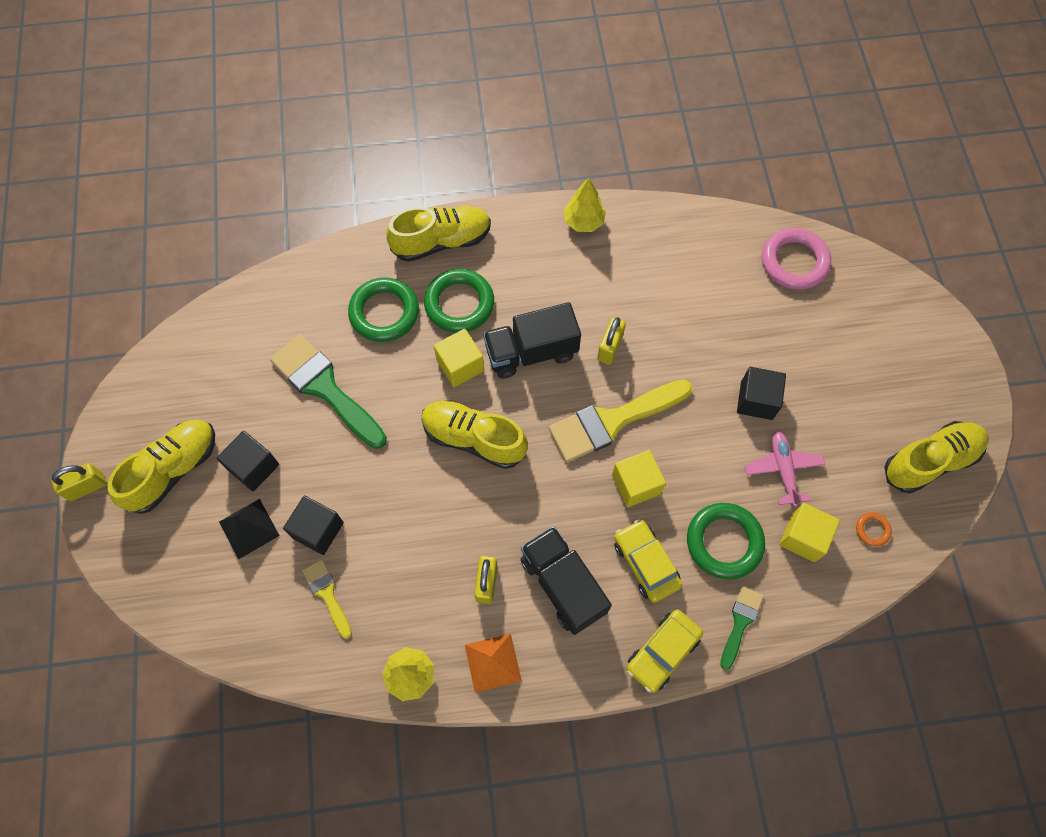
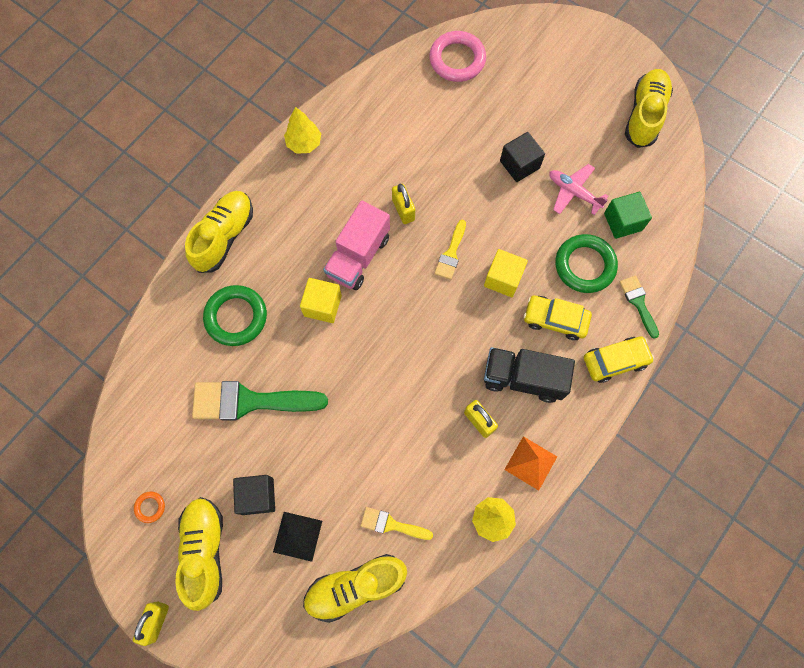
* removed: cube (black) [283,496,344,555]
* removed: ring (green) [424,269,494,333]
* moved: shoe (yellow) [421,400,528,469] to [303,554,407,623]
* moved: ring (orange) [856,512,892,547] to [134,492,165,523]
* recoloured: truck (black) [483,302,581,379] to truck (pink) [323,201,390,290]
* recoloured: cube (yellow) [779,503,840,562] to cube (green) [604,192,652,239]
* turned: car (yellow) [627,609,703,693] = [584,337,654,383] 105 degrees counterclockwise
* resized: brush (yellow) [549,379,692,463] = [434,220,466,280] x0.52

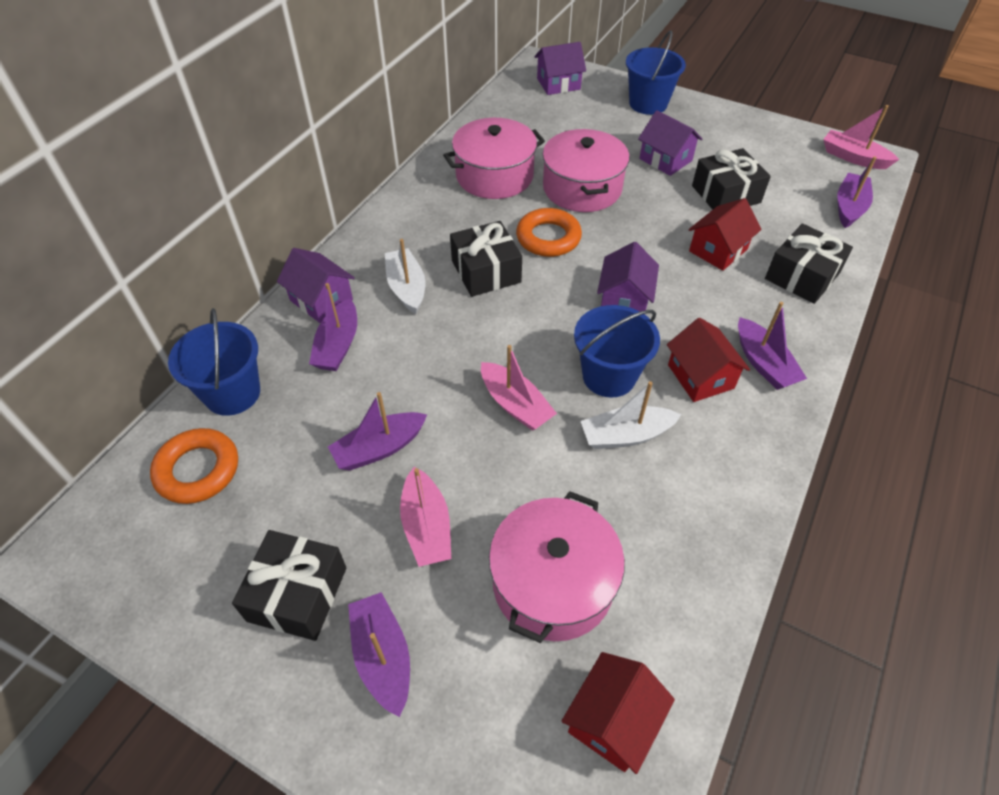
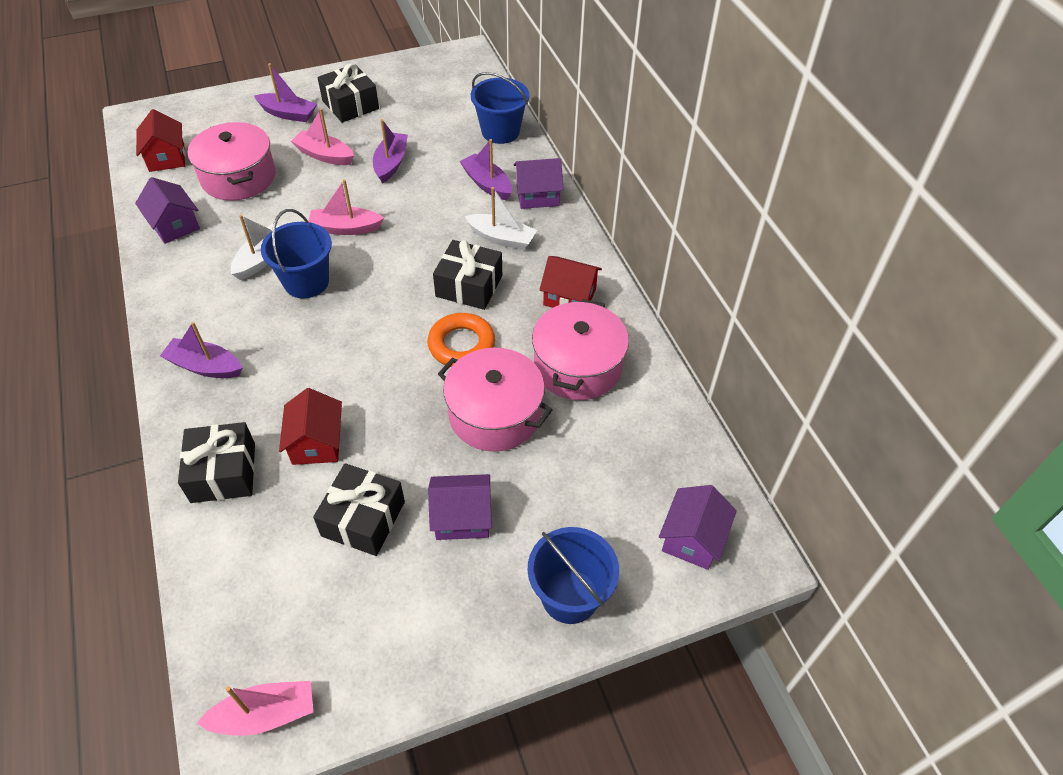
* removed: ring (orange) [150,428,238,504]
* removed: boat (purple) [837,156,877,228]
* moved: house (purple) [597,242,659,311] to [135,177,200,244]
* moved: house (red) [667,318,750,402] to [539,256,602,308]

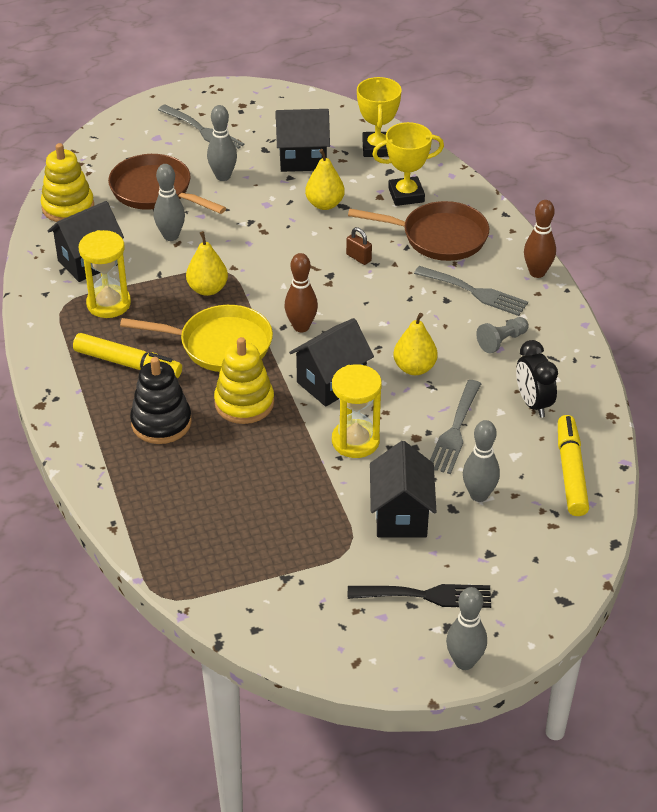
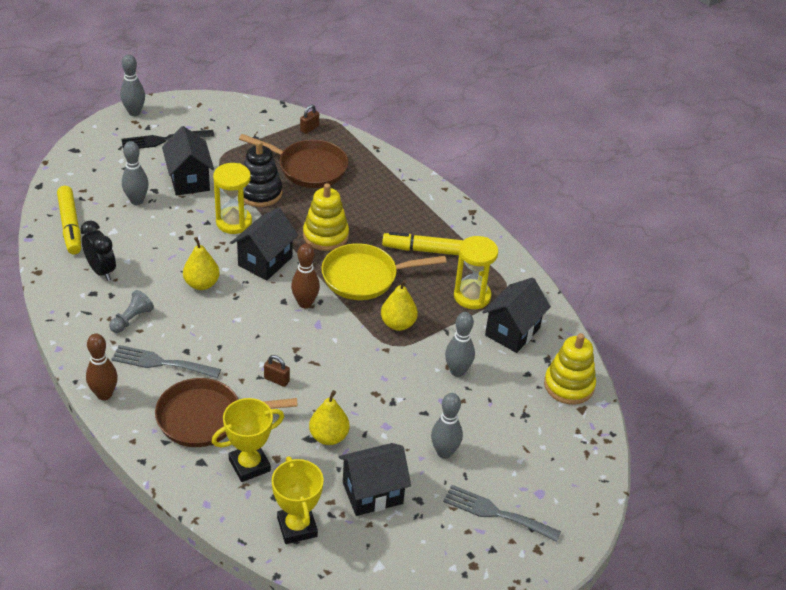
* removed: fork (grey) [430,380,481,474]
* added: padlock (brown) [300,104,319,134]
* moved: pan (brown) [108,154,226,214] to [239,134,348,188]
* moved: stacking toy (black) [130,357,192,444] to [243,141,282,207]

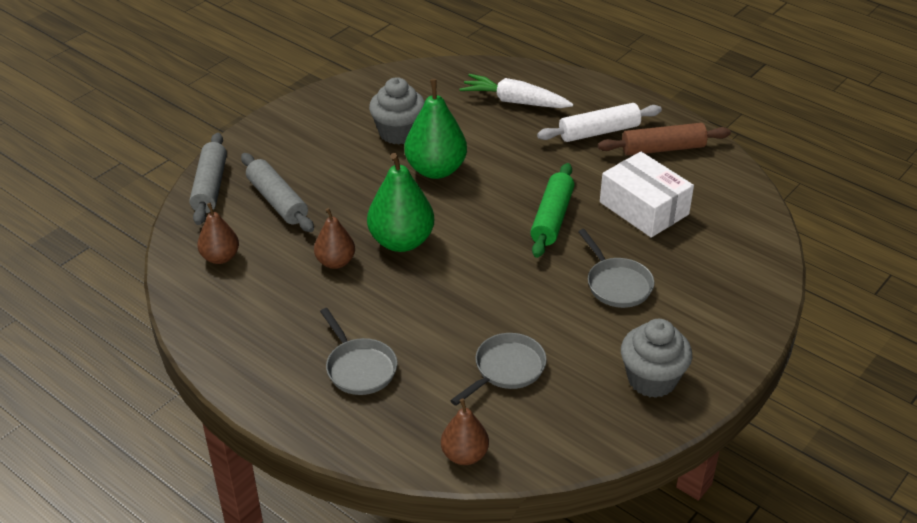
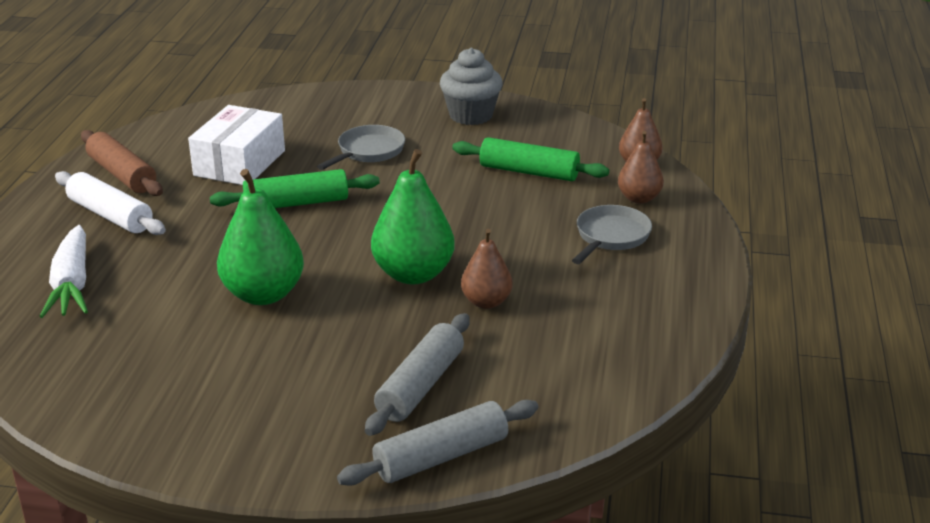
* removed: cupcake (grey) [369,77,425,145]
* moved: pear (brown) [197,203,239,264] to [618,131,664,204]
* replaced: pan (grey) [450,333,547,406] to rolling pin (green) [452,137,609,181]

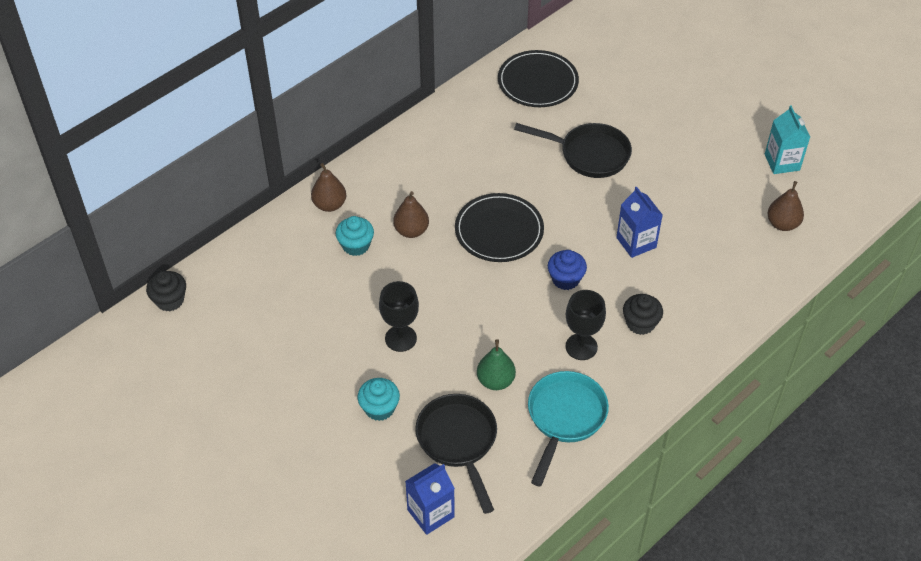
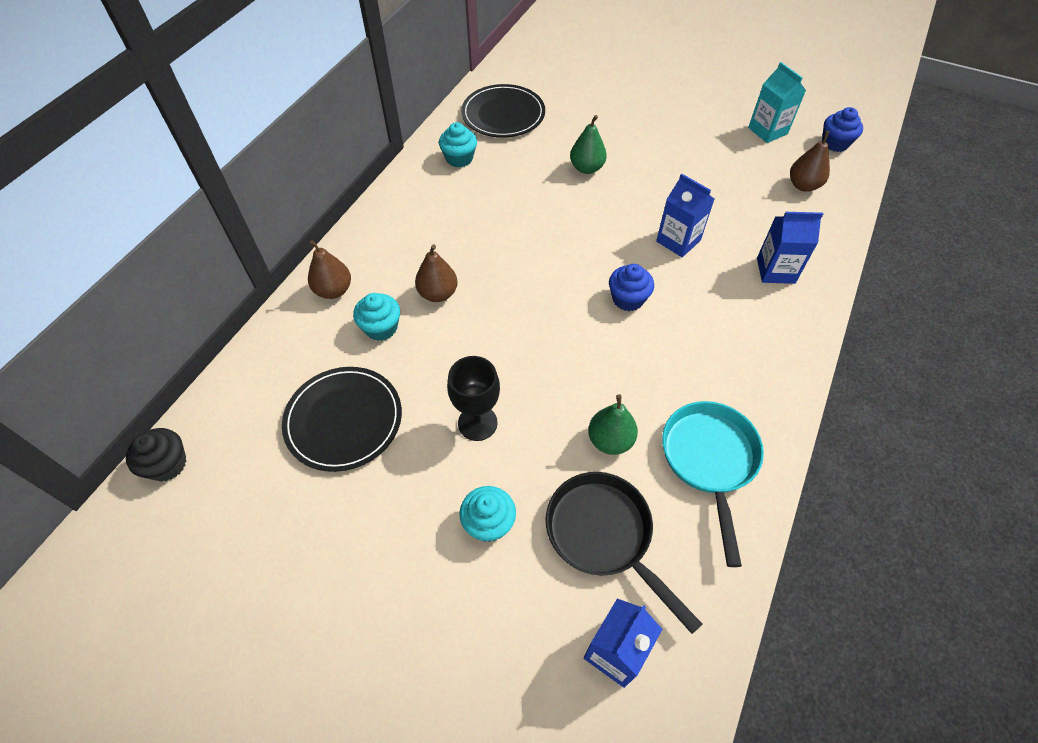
* removed: goblet (black) [565,290,606,360]
* removed: cupcake (black) [623,294,663,335]
* added: cupcake (turquoise) [439,122,477,167]
* added: carton (blue) [757,212,823,284]
* added: cupcake (blue) [822,107,863,152]
* moved: plate (black) [455,193,544,262] to [282,367,402,472]
* replaced: pan (black) [514,123,632,178] to pear (green) [570,115,607,174]

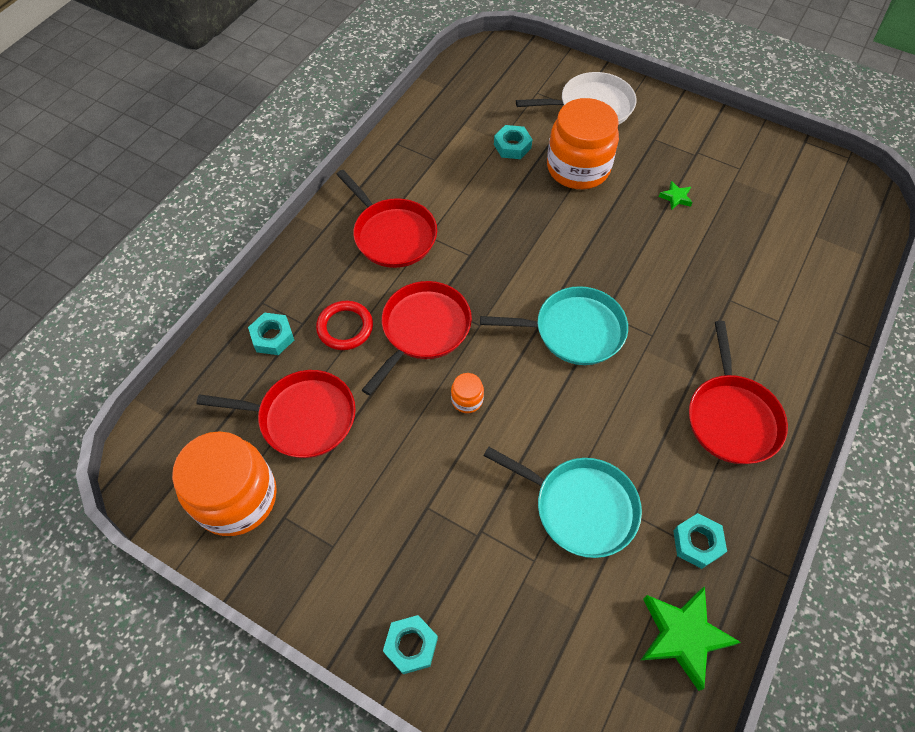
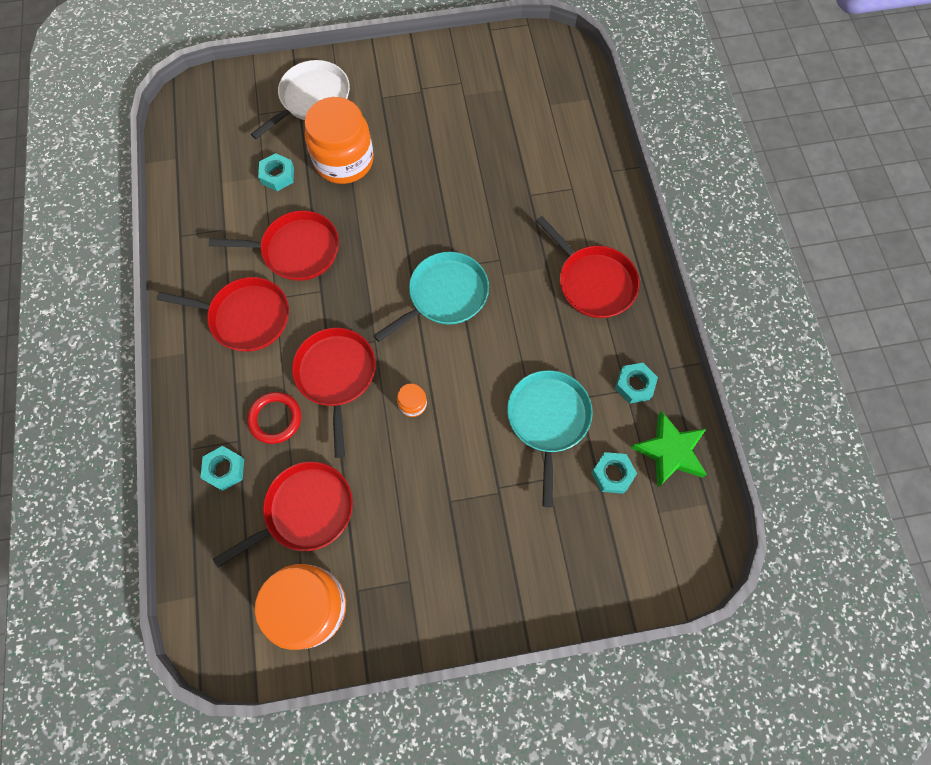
* removed: star (green) [659,181,693,210]
* added: pan (red) [209,210,339,281]
* moved: nut (turquoise) [383,615,438,674] to [591,452,637,494]
* turned: pan (turquoise) [484,447,642,558] = [507,370,593,507] 75 degrees counterclockwise

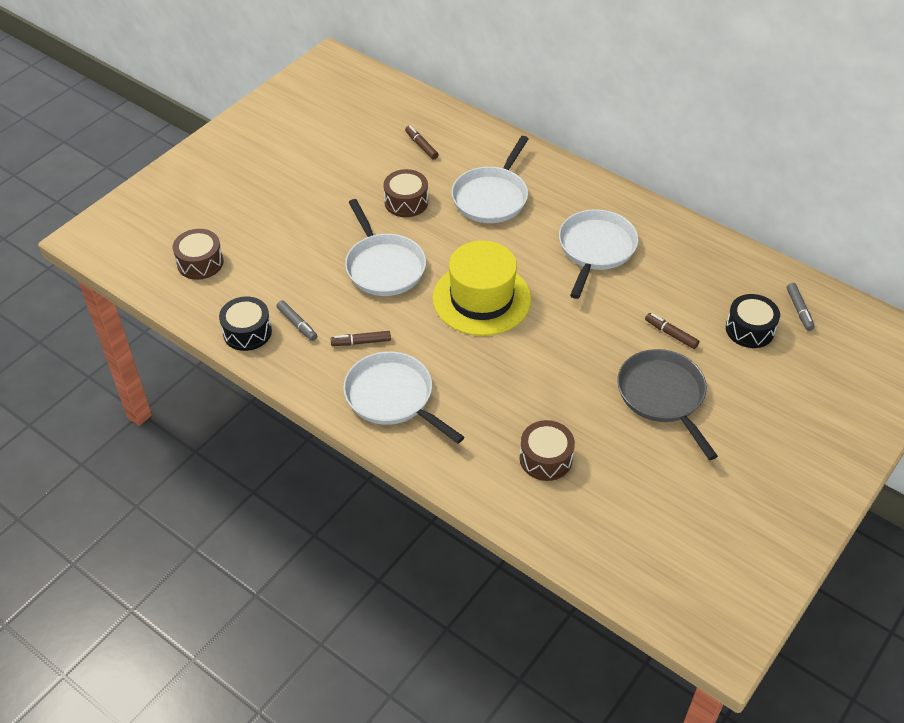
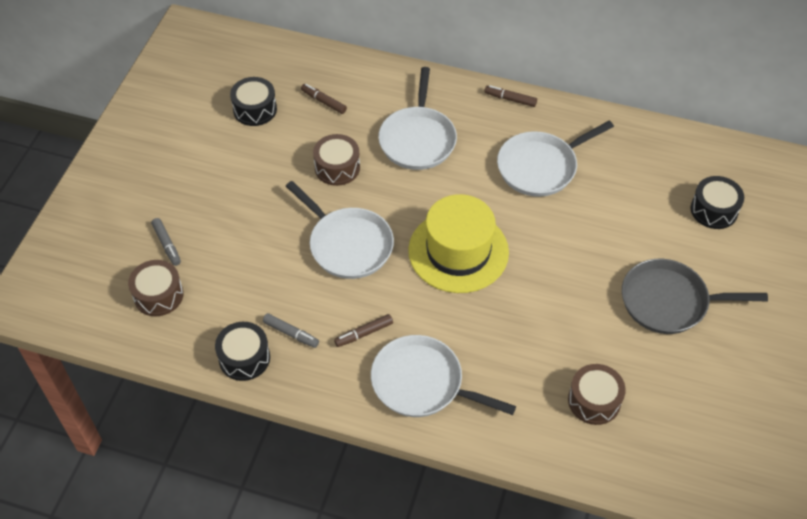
* added: drum (black) [230,77,277,126]
* moved: marker (brown) [645,313,699,349] to [484,85,537,107]
* moved: marker (grey) [787,283,815,331] to [151,218,181,266]
* turned: pan (white) [559,209,639,299] = [497,121,614,197] 120 degrees counterclockwise
* turned: pan (grey) [617,349,718,460] = [622,259,768,334] 45 degrees counterclockwise

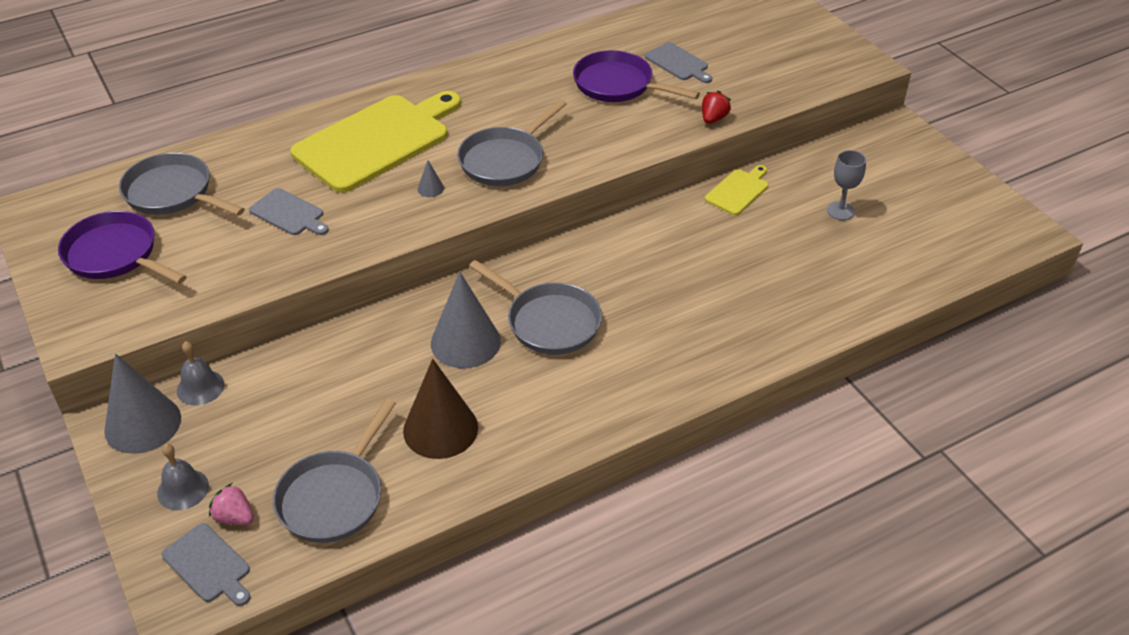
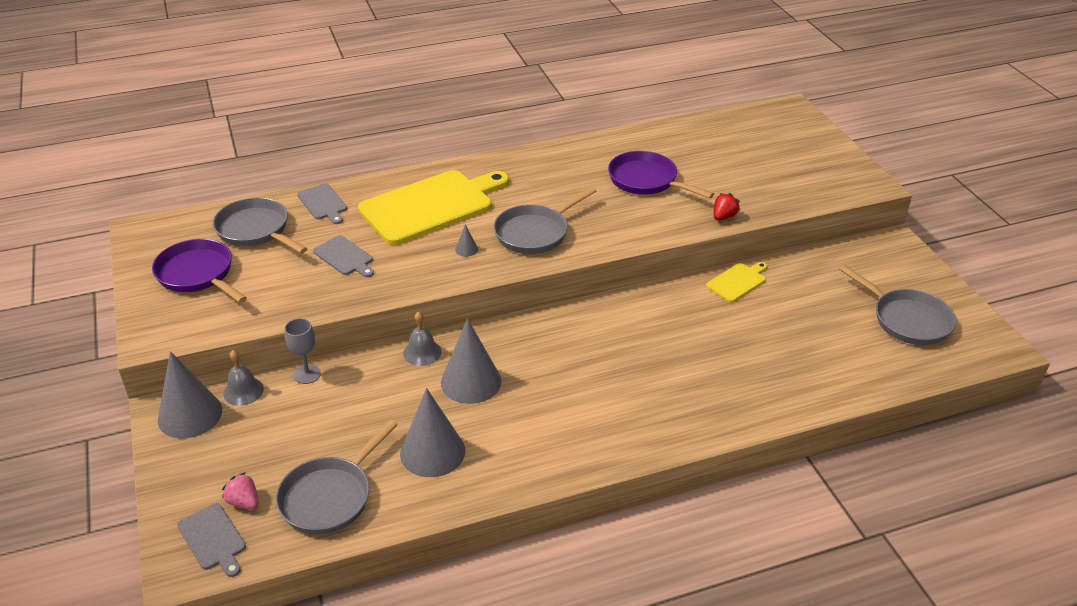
* moved: bell (grey) [157,444,209,510] to [403,311,441,366]
* moved: pan (grey) [469,260,602,355] to [839,265,956,345]
* moved: cutting board (grey) [645,42,712,83] to [297,183,347,224]
* moved: goblet (grey) [827,150,866,220] to [284,318,321,384]
* recoloured: cone (brown) [403,359,478,459] to cone (grey) [400,388,465,477]

